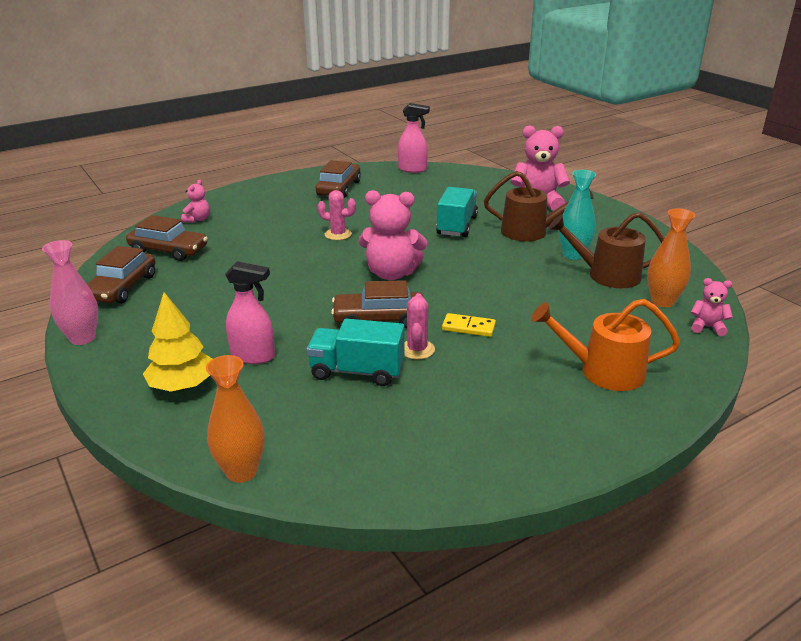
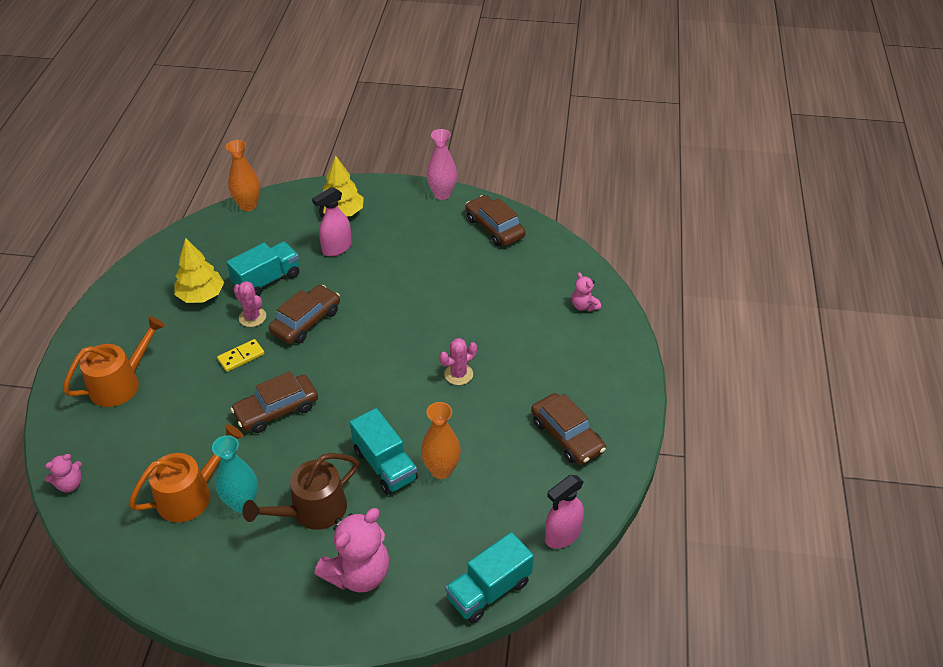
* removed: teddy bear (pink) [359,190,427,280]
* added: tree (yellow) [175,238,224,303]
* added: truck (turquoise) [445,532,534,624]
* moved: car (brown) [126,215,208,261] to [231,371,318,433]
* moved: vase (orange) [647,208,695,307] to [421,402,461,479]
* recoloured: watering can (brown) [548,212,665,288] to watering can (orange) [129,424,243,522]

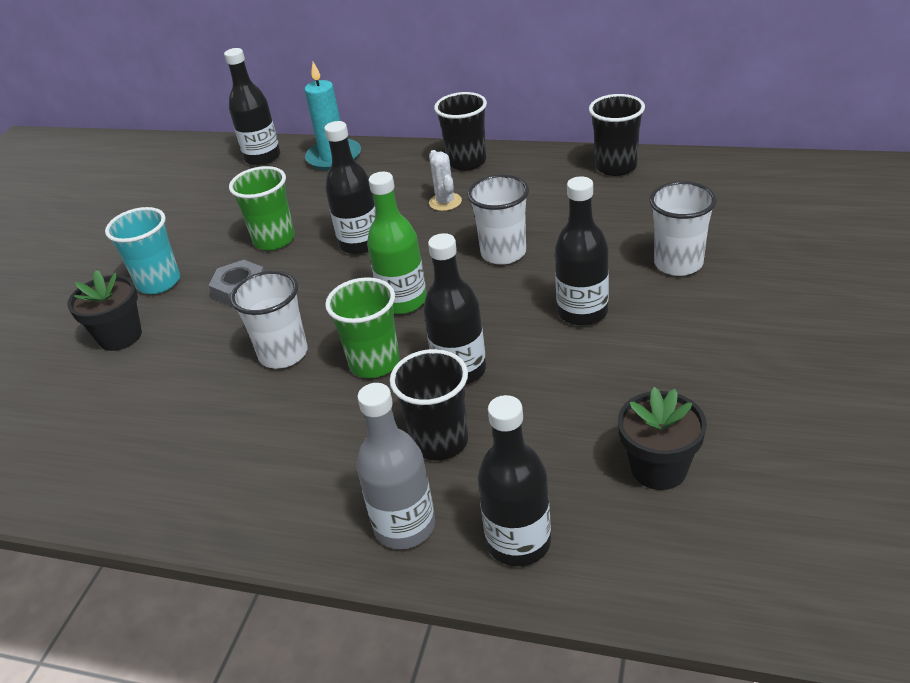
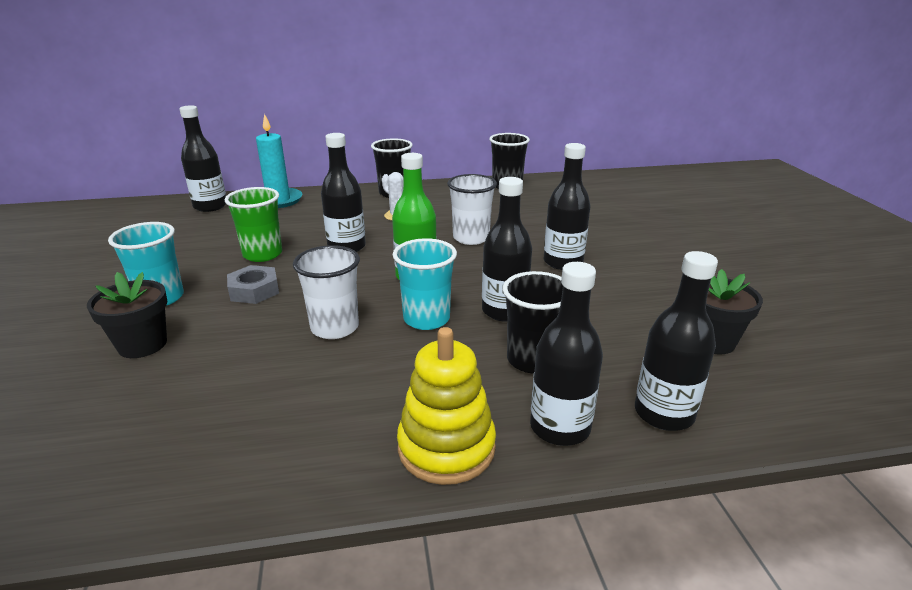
* removed: cup (white) [649,181,717,276]
* added: stacking toy (yellow) [397,327,496,485]
* recoloured: cup (green) [325,277,400,378] to cup (turquoise) [393,238,457,330]
* recoloured: bottle (grey) [357,383,435,549] to bottle (black) [530,262,603,446]

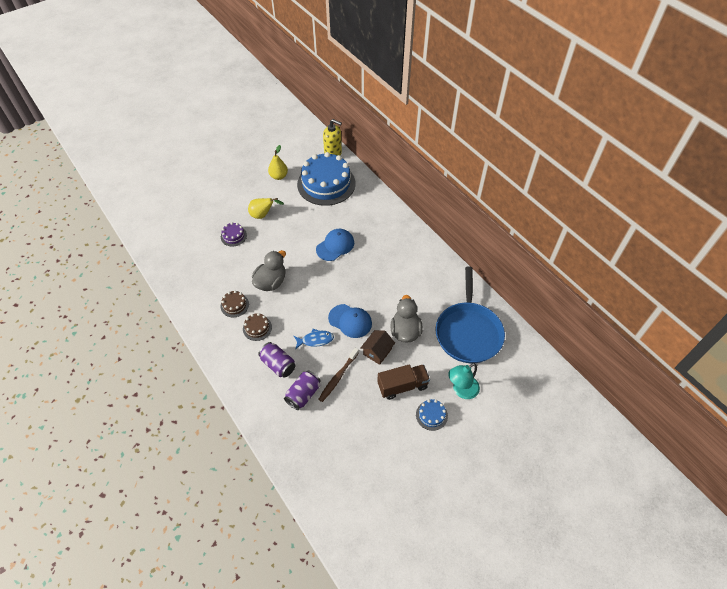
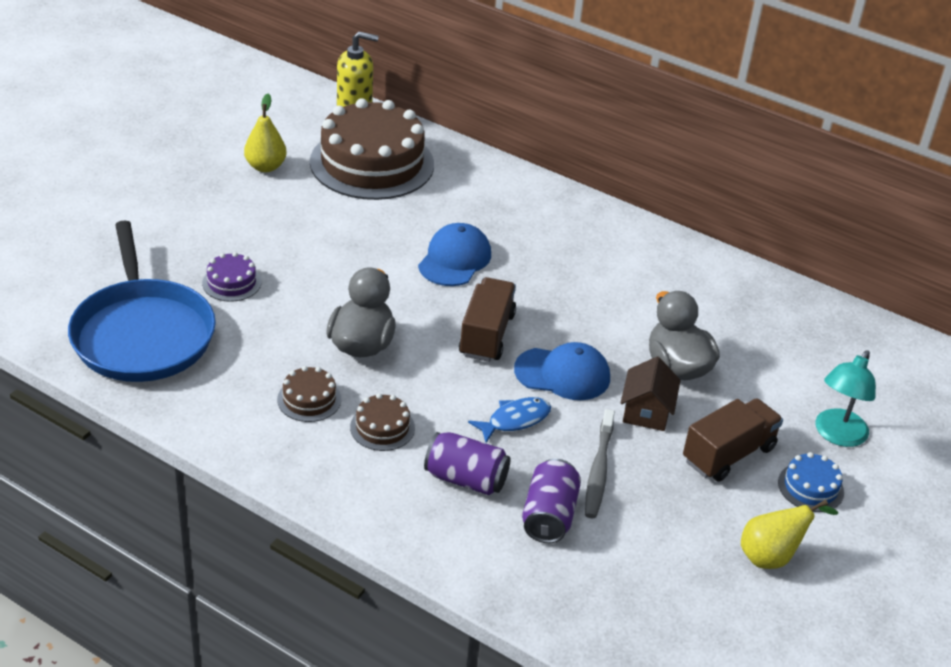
* added: truck (brown) [459,277,516,362]
* moved: pear (yellow) [248,198,284,219] to [741,500,838,569]
* moved: pan (blue) [435,266,505,363] to [68,221,216,382]
* recoloured: cake (blue) [297,152,356,206] to cake (brown) [310,98,434,200]
* recoloured: toothbrush (brown) [318,348,359,402] to toothbrush (grey) [585,409,615,518]

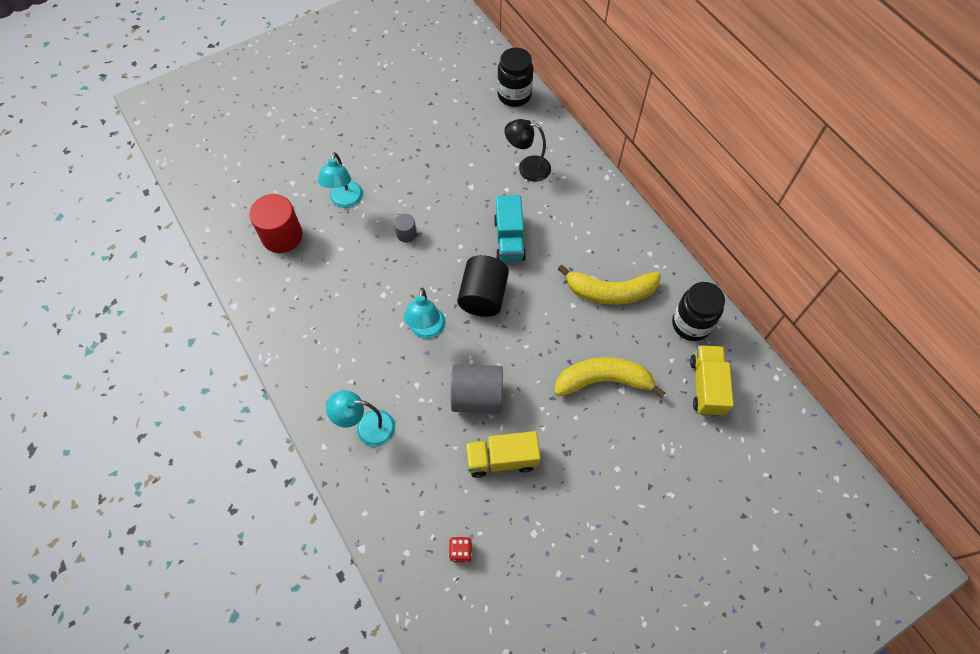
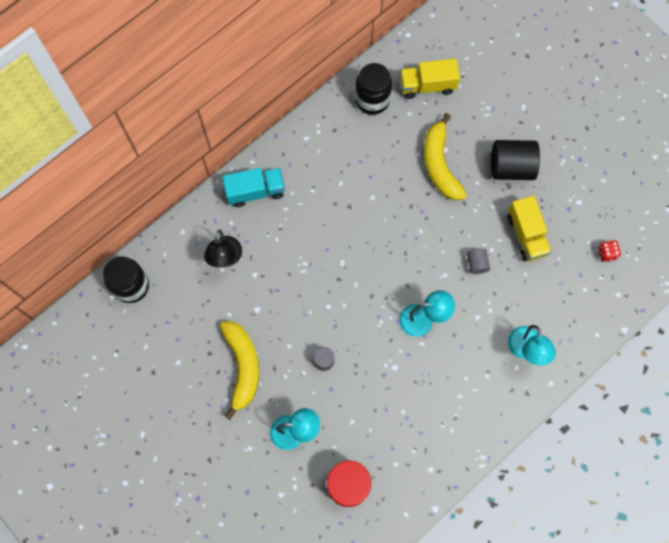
* moved: cylinder (black) [457,255,509,317] to [491,140,540,180]
* moved: truck (turquoise) [494,195,526,262] to [222,168,285,207]
* moved: banana (yellow) [558,265,661,305] to [220,322,259,420]
* resized: cylinder (grey) [451,365,503,413] = [467,248,490,274] x0.50

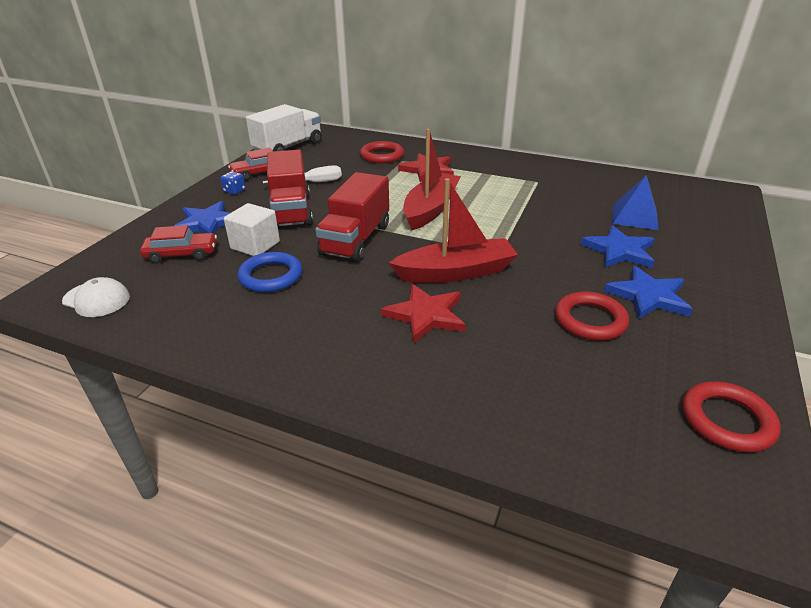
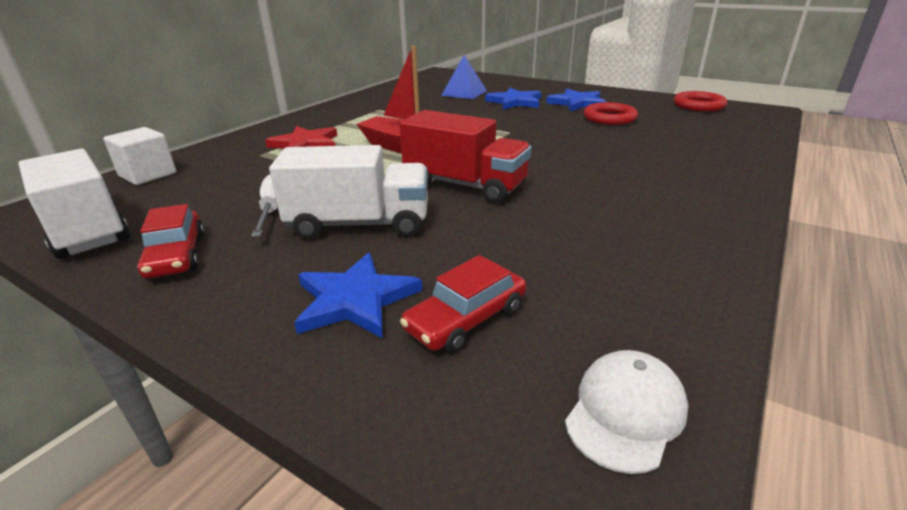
* removed: dice (blue) [220,171,246,195]
* removed: ring (blue) [238,252,302,293]
* removed: ring (red) [360,141,404,163]
* removed: star (red) [381,284,466,344]
* removed: boat (red) [389,178,518,283]
* moved: cube (white) [224,203,280,256] to [103,127,176,185]
* recoloured: truck (red) [267,150,313,226] to truck (white) [269,145,428,239]
* turned: car (red) [140,225,217,264] = [400,255,526,352] 135 degrees counterclockwise

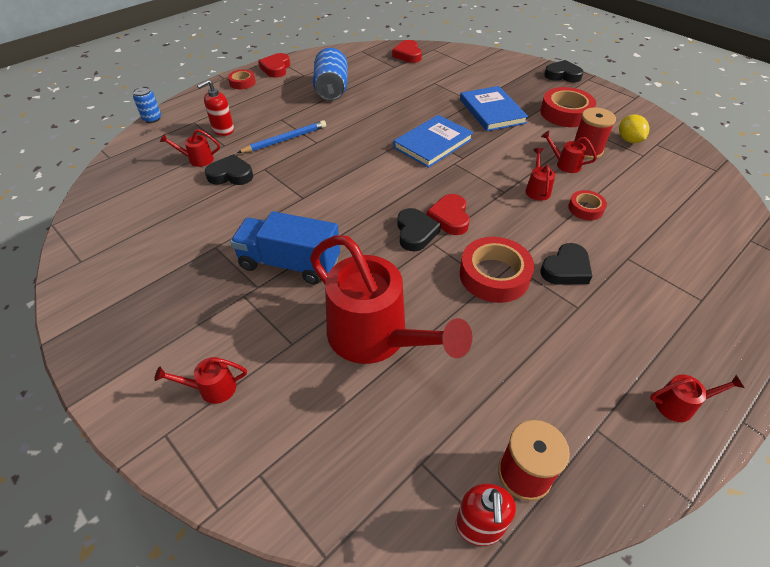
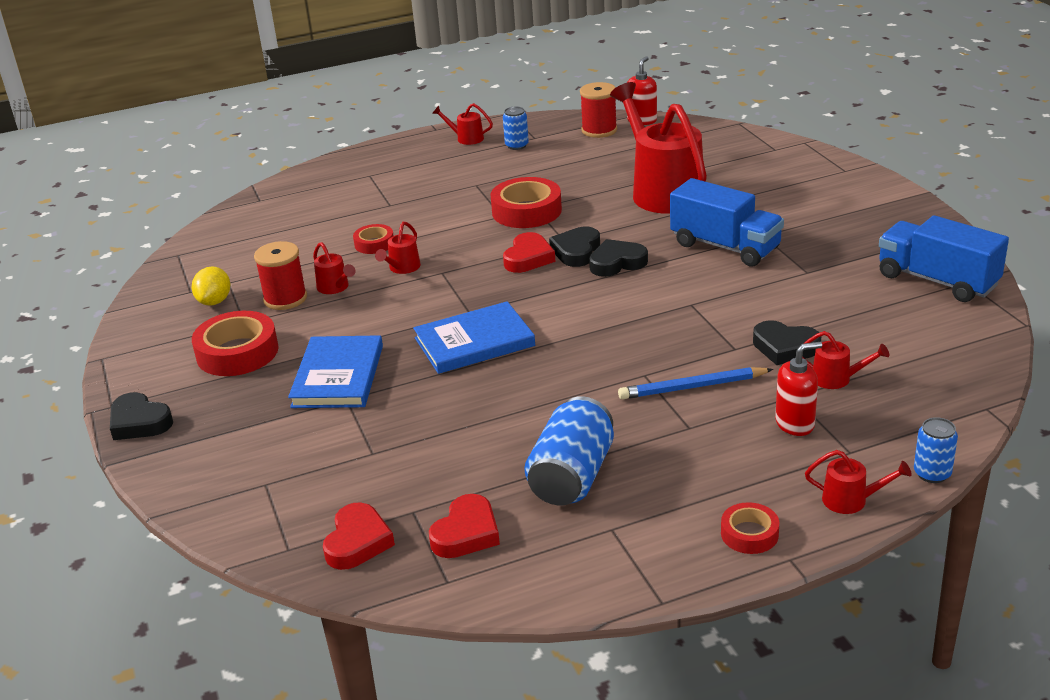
* added: can (blue) [503,106,529,150]
* added: truck (blue) [879,215,1009,302]
* moved: watering can (red) [154,357,247,404] to [805,450,912,514]
* moved: heart (red) [259,53,290,78] to [429,494,500,558]
* moved: heart (black) [540,243,592,285] to [589,239,648,277]

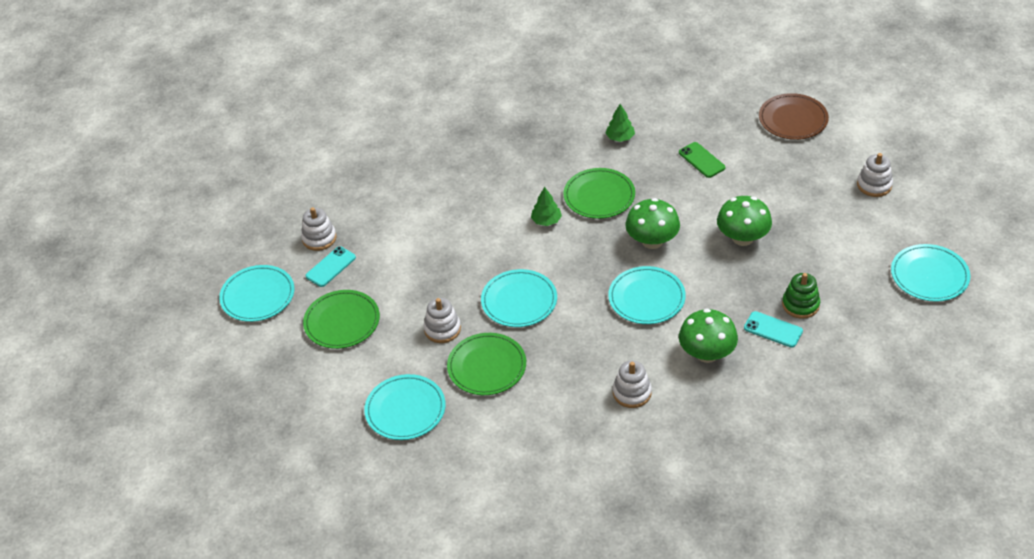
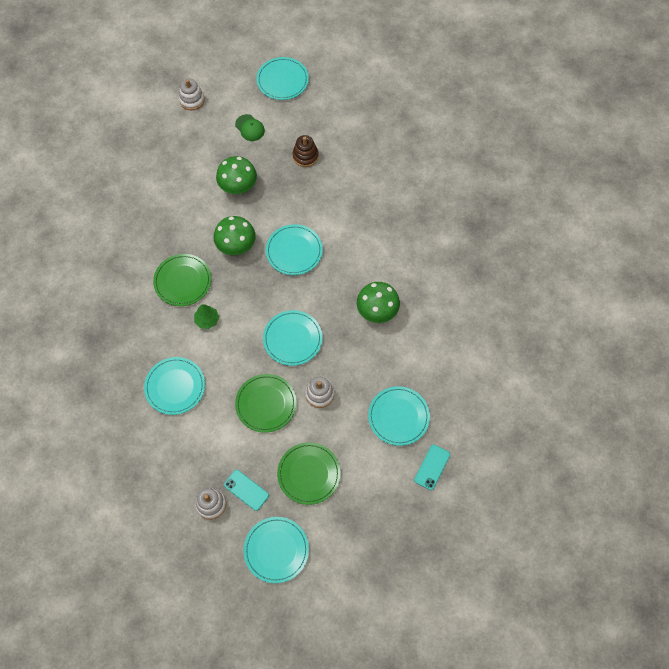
* removed: tree (green) [606,104,635,142]
* removed: stacking toy (white) [613,361,652,408]
* removed: phone (green) [679,142,725,178]
* removed: plate (brown) [759,93,829,140]
* added: plate (turquoise) [144,357,205,415]
* added: cap (green) [235,114,265,141]
* moved: plate (green) [447,333,526,395] to [235,374,297,433]
* moved: mushroom (green) [679,308,738,363] to [357,282,400,323]
* moved: phone (turquoise) [744,311,803,348] to [414,445,450,490]
* recoloured: stacking toy (green) [782,273,820,319] to stacking toy (brown) [292,135,319,167]

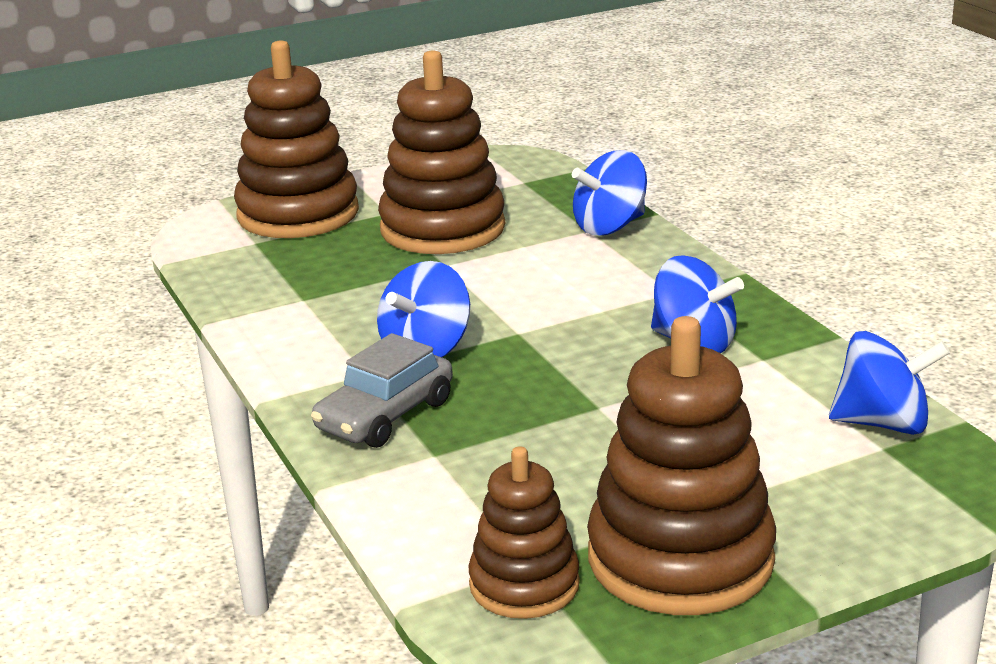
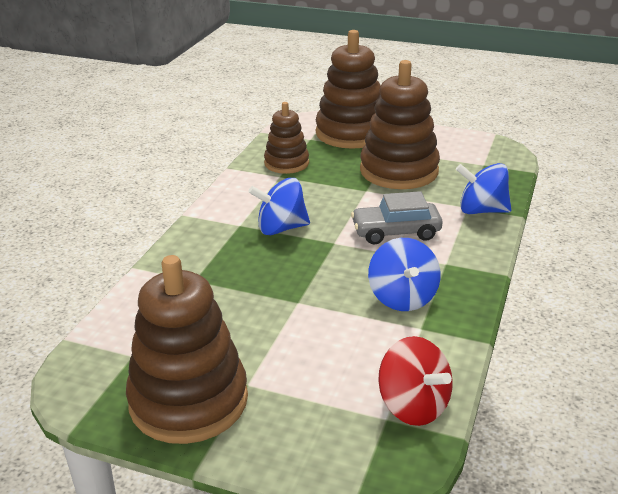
* moved: car (grey) [311,333,453,448] to [351,191,443,245]
* moved: stacking toy (brown) [469,446,580,619] to [264,102,309,174]
* recoloured: spinning top (blue) [829,331,950,435] to spinning top (red) [378,336,453,426]

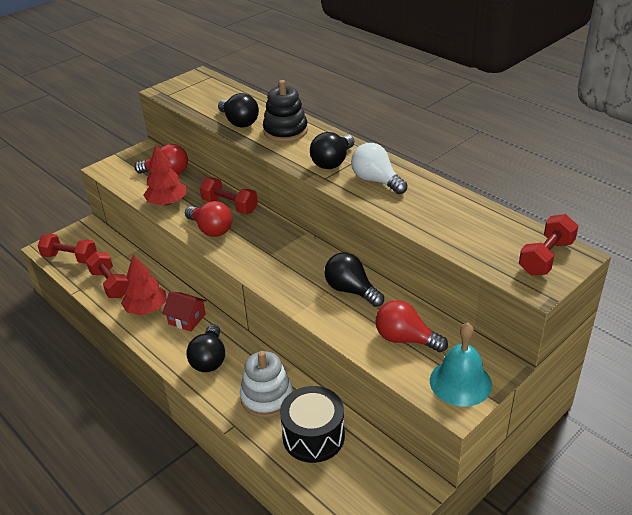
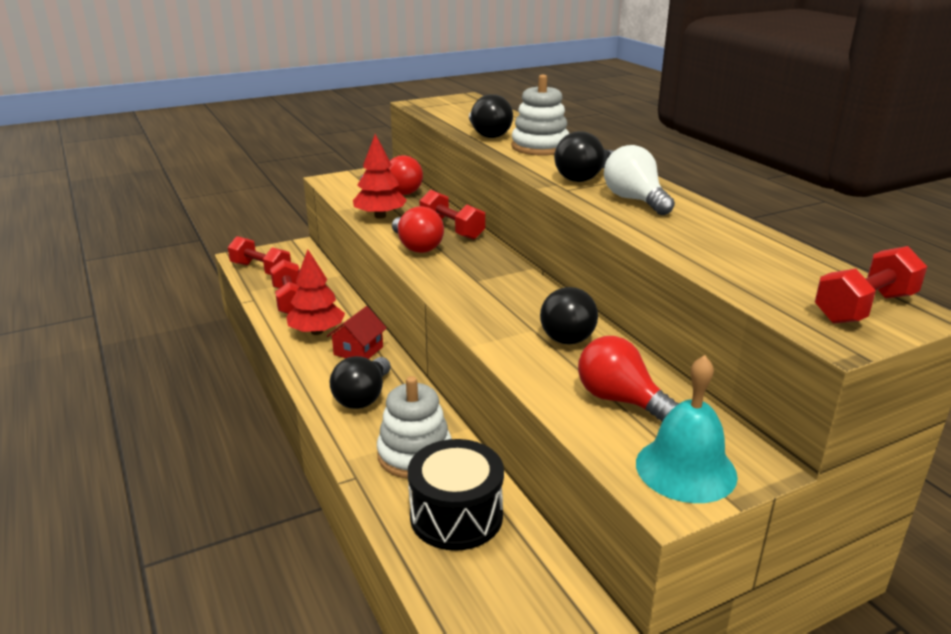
* recoloured: stacking toy (black) [263,80,308,142] to stacking toy (white) [511,75,569,156]
* turned: house (red) [162,292,207,332] = [327,306,387,359] 75 degrees clockwise
* turned: light bulb (black) [324,252,384,307] = [540,287,598,344] 150 degrees counterclockwise

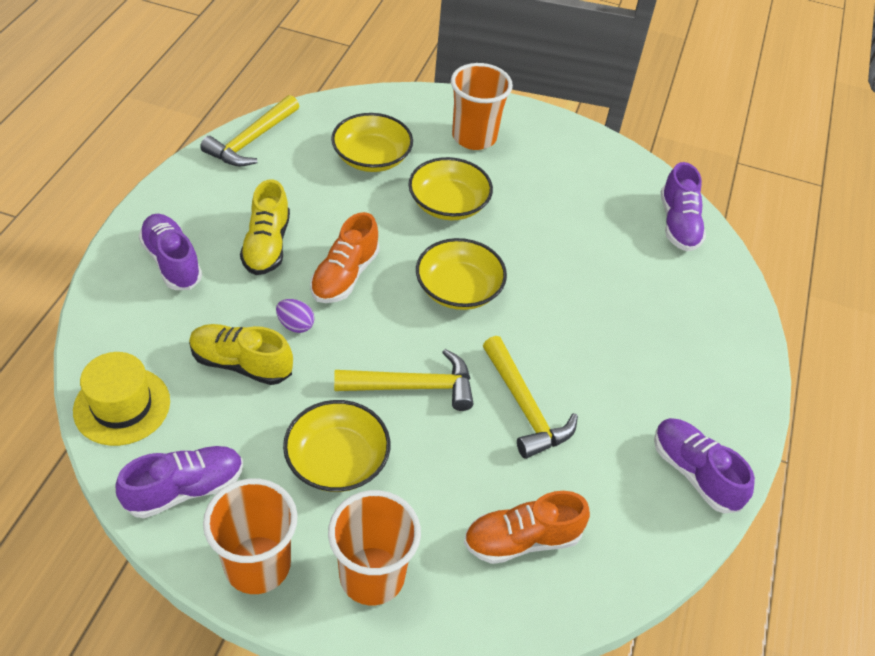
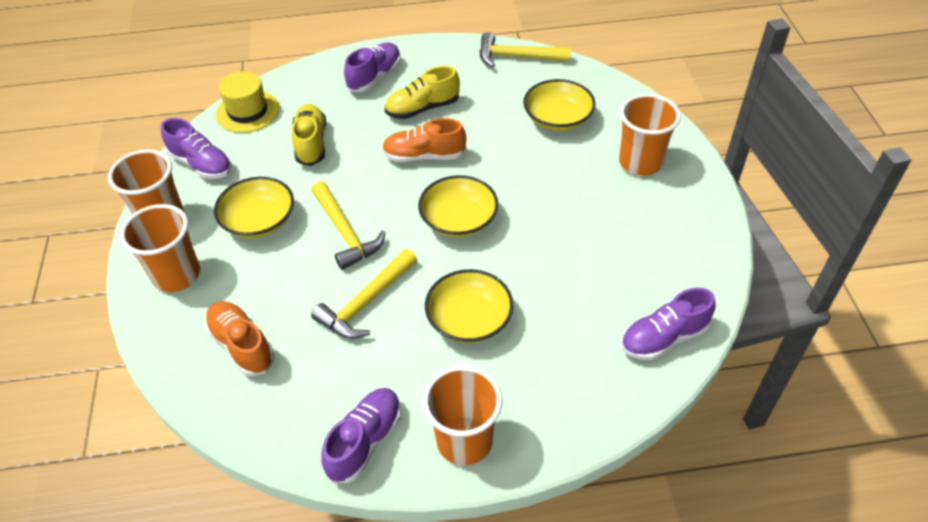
* removed: egg (purple) [276,299,315,333]
* added: cup (orange) [423,366,502,465]
* moved: bowl (yellow) [409,157,493,220] to [425,269,514,343]

